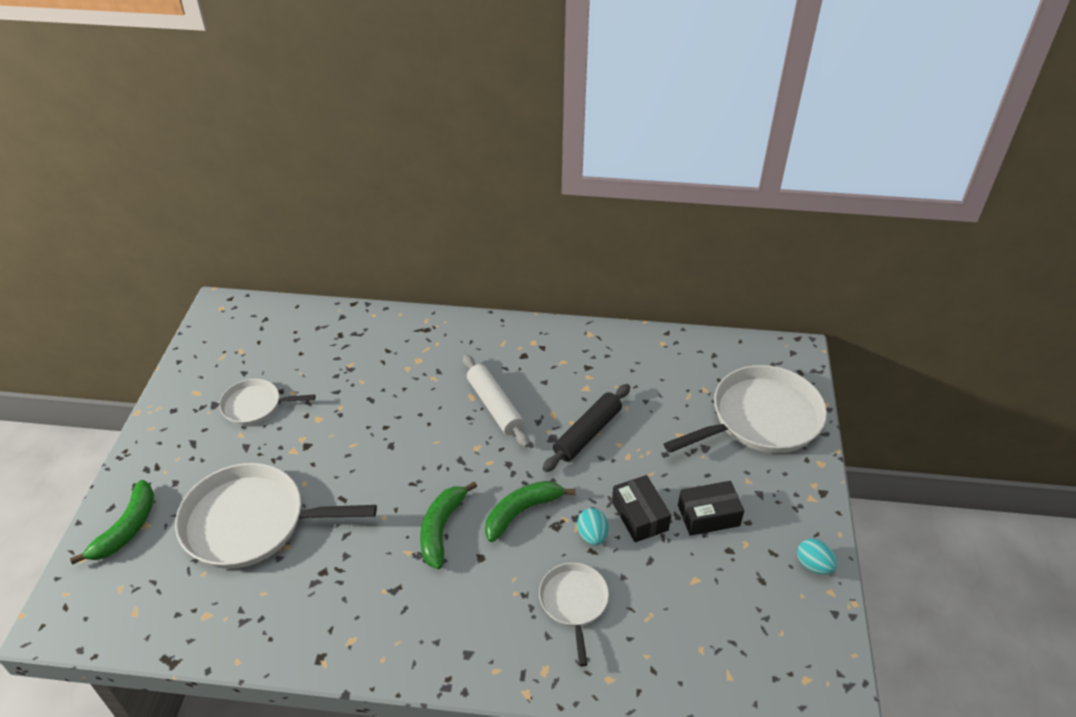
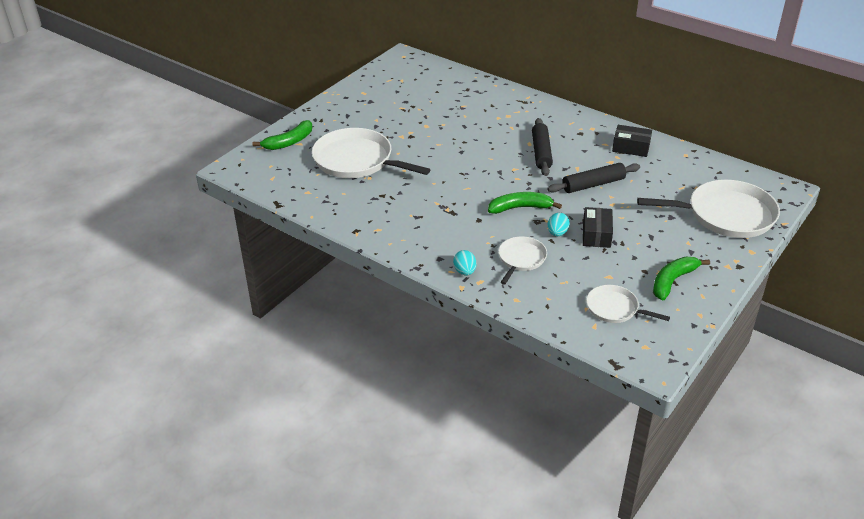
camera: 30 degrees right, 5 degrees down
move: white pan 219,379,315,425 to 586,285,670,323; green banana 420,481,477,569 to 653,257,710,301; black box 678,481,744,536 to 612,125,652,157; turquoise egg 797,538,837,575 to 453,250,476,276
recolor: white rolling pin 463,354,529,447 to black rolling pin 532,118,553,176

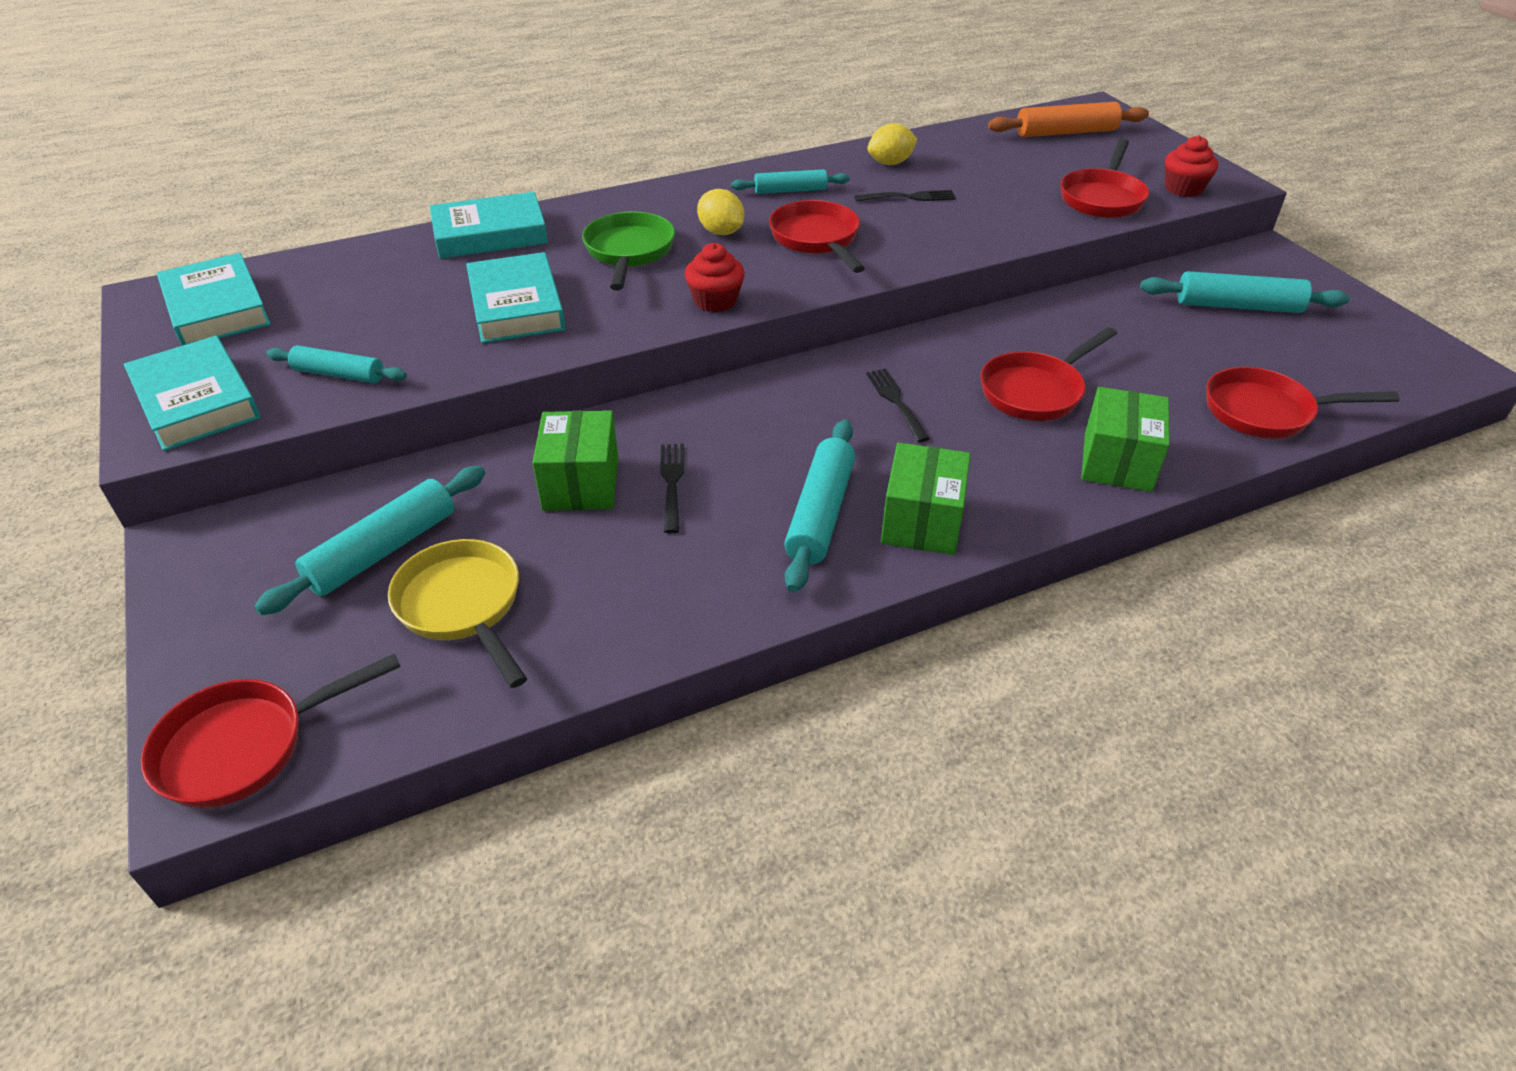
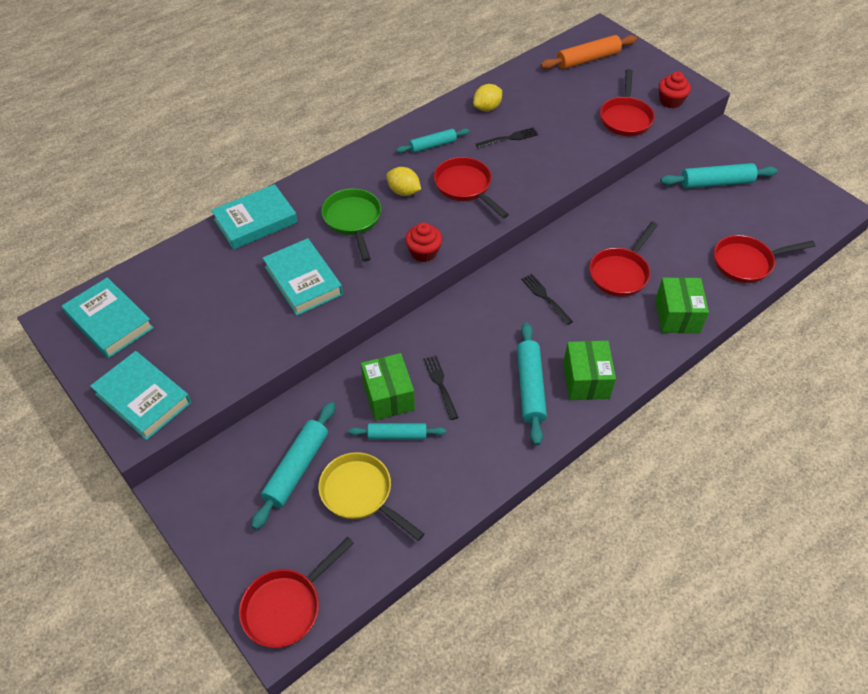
camera: 15 degrees left, 10 degrees up
move: turquoise rolling pin 266,345,407,383 to 348,423,446,439

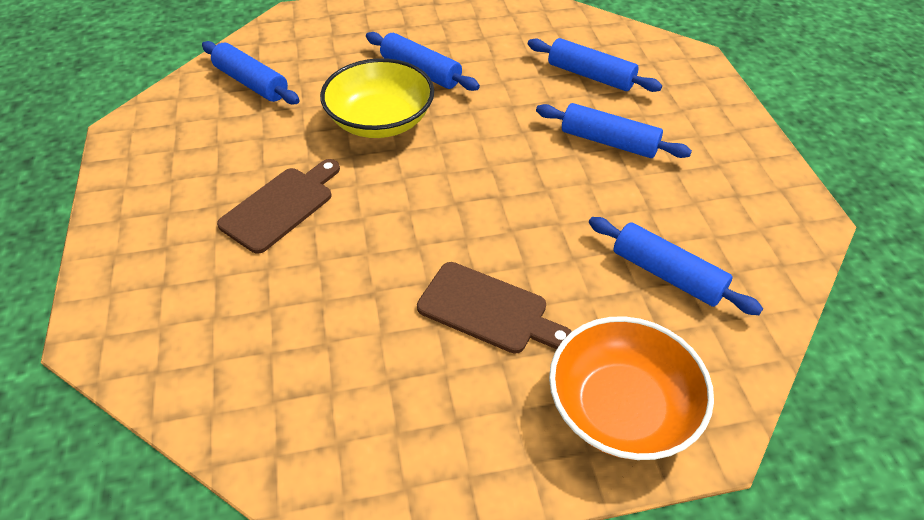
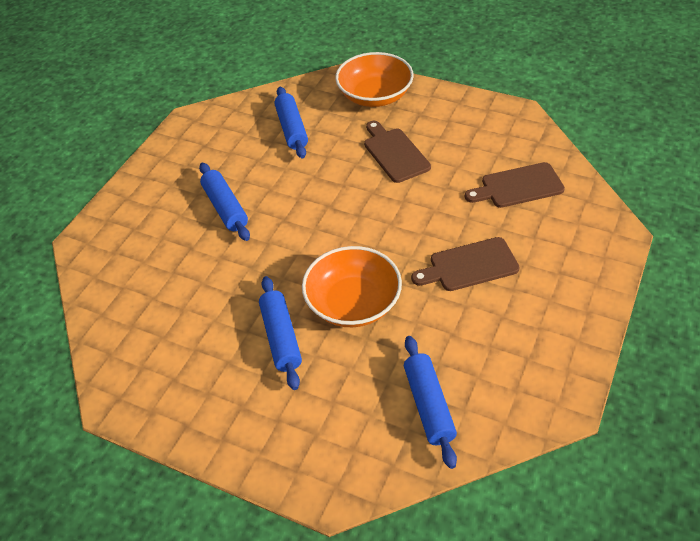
camera: 140 degrees left, 0 degrees up
delete: blue rolling pin 528,38,662,92
insert: brown cutting board 465,162,565,208
recolor: yellow bowl 320,58,434,138 to orange bowl 302,246,402,327

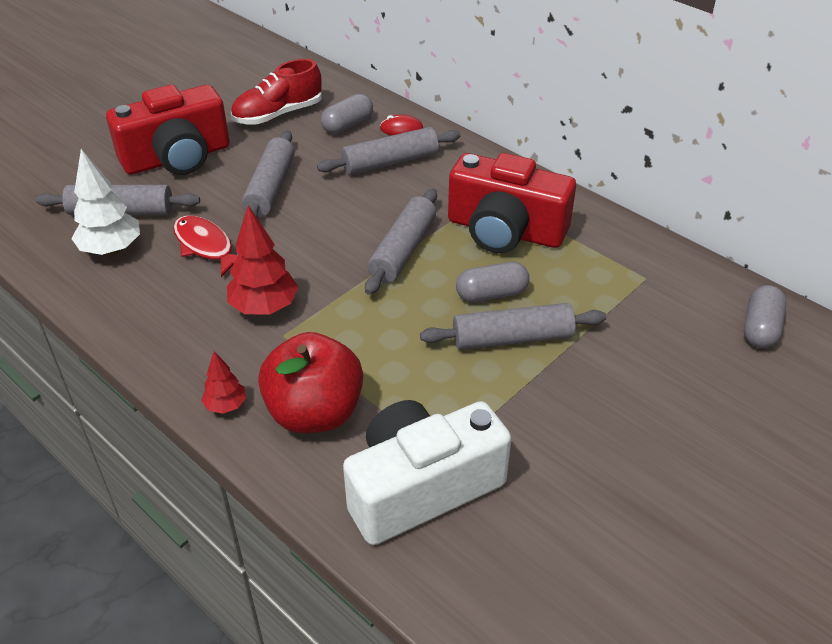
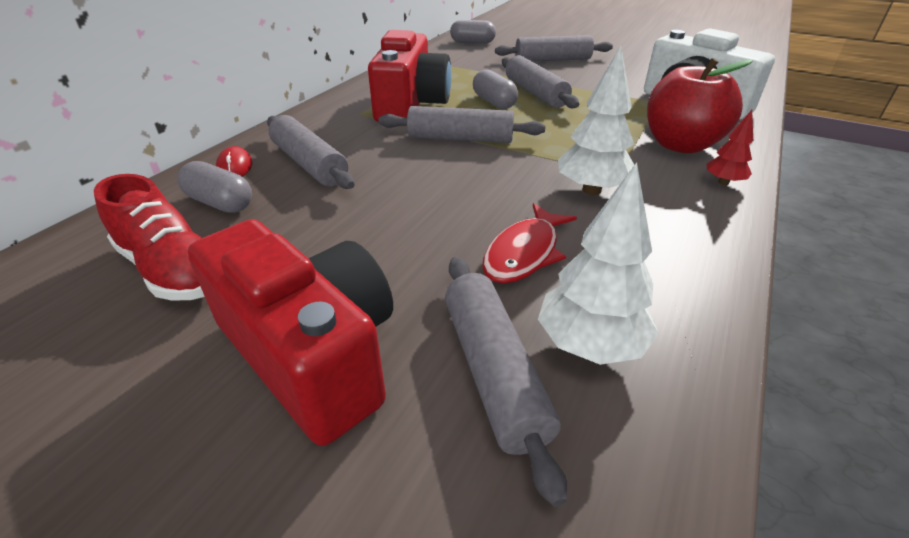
camera: 105 degrees left, 5 degrees down
move: grey rolling pin 242,131,295,219 to 495,35,613,62
recolor: red tree 227,205,298,315 to white tree 558,46,634,195

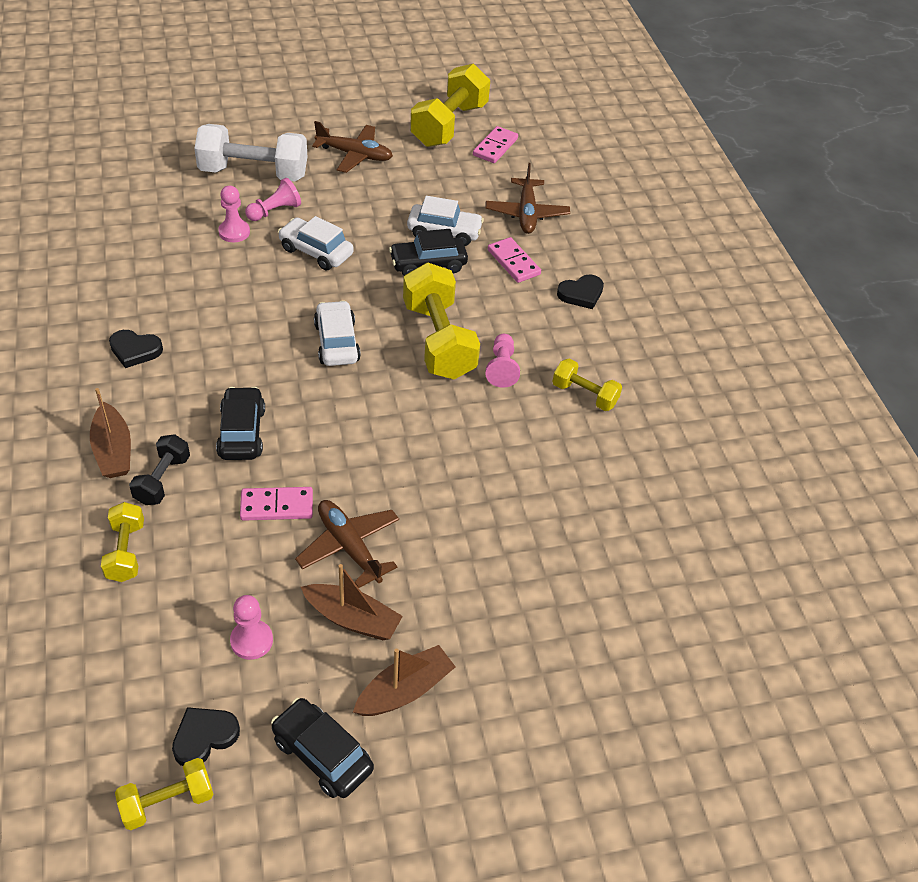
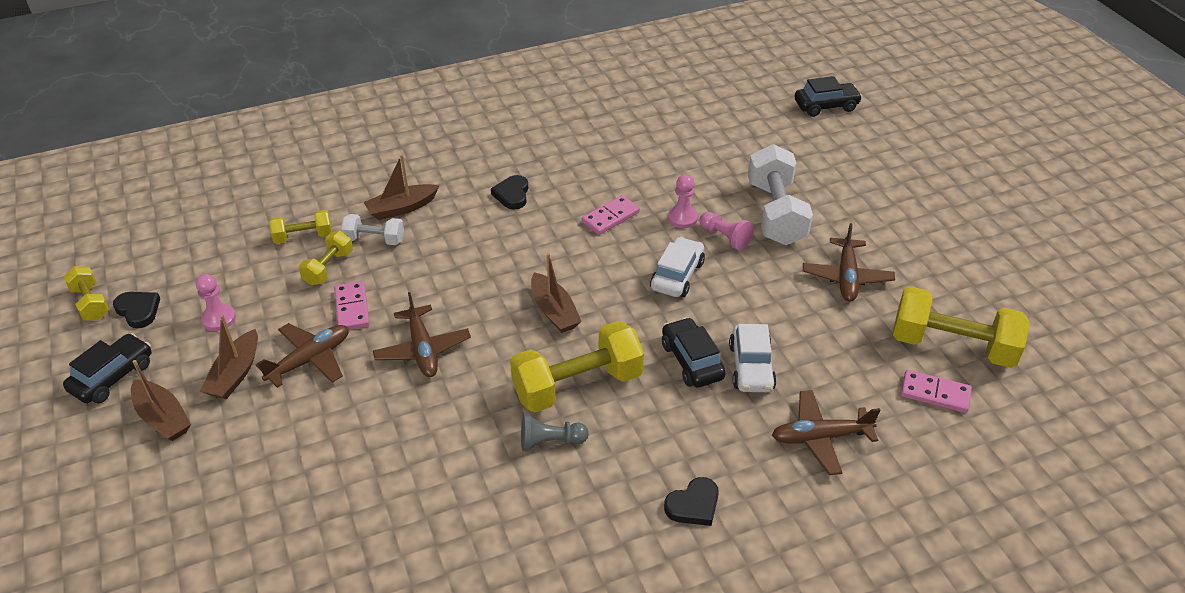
camera: 85 degrees right, 5 degrees down
insert: brown plane 373,292,471,377
move: pink domino 488,237,541,283 to 582,195,640,235; yellow dumbbell 552,359,622,411 to 299,231,353,285; black car 216,387,265,460 to 794,76,862,117
replace: white car 314,300,361,366 to brown boat 531,253,582,333
recolor: pink pawn 485,334,520,388 to grey pawn 521,414,589,451; black dumbbell 129,434,190,505 to white dumbbell 341,214,404,245
rotate: black heart 557,275,604,309 = 664,477,719,526 90 degrees counterclockwise

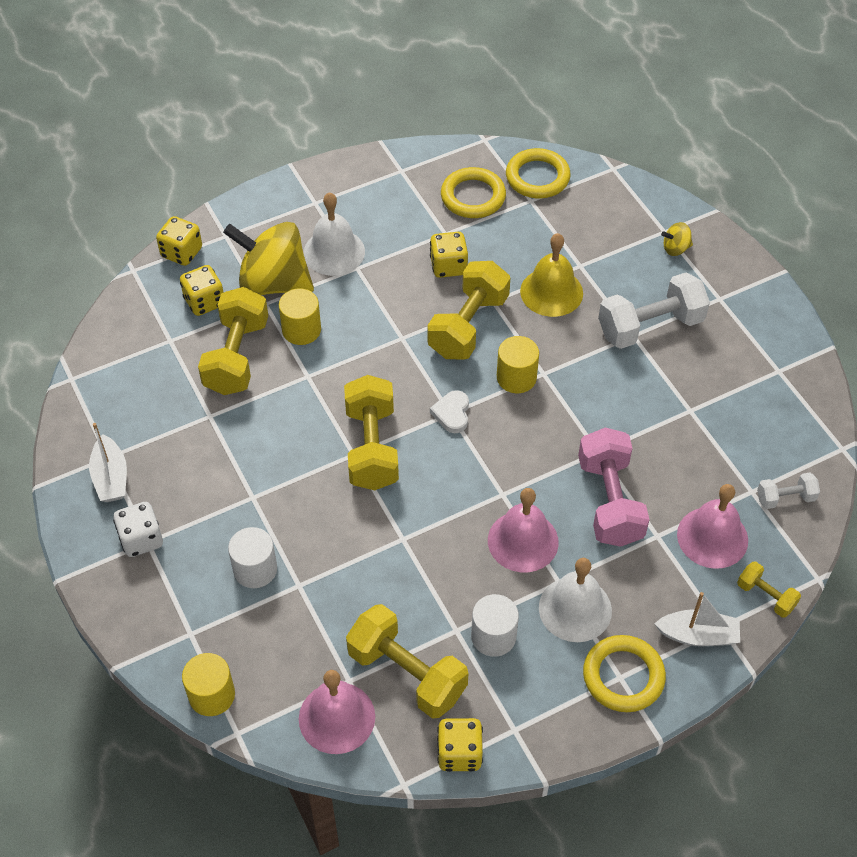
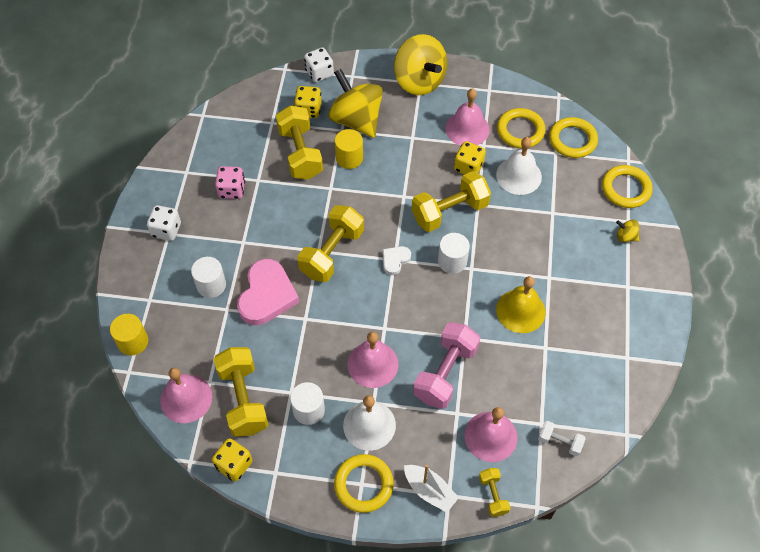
camera: 35 degrees right, 5 degrees up
delete: white dumbbell 598,272,710,349; white boat 89,423,127,502
insert: yellow spinning top 394,34,447,95; pink bell 445,89,490,146; yellow ring 602,165,653,208; pink dice 215,166,245,199; pink heart 237,259,300,325
move: white bell 304,192,365,276 to 496,137,542,195; yellow bell 520,233,583,317 to 496,276,546,333
recolor: yellow dice 156,216,202,266 to white dice 304,47,334,82; yellow cylinder 497,336,539,393 to white cylinder 438,233,470,274
rotate: yellow dumbbell 198,287,268,395 = 276,105,323,180 60 degrees counterclockwise

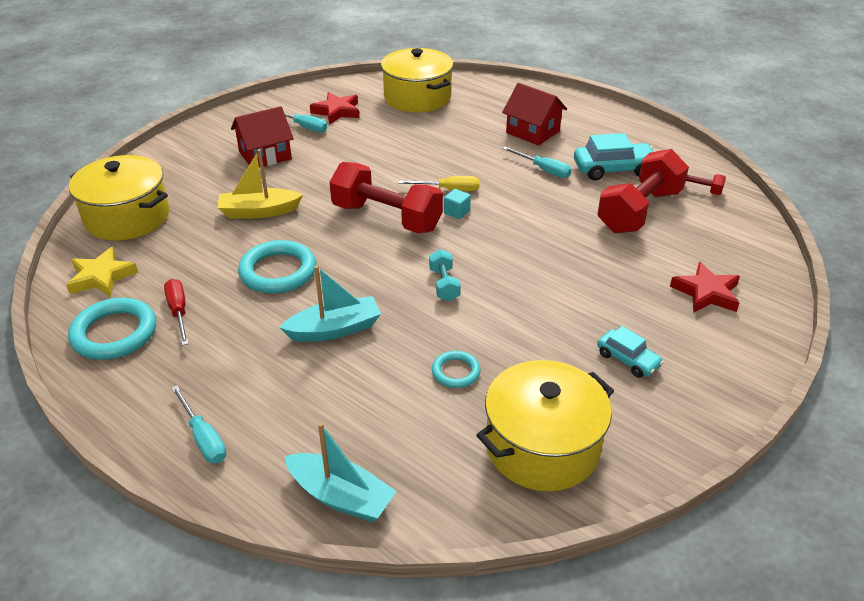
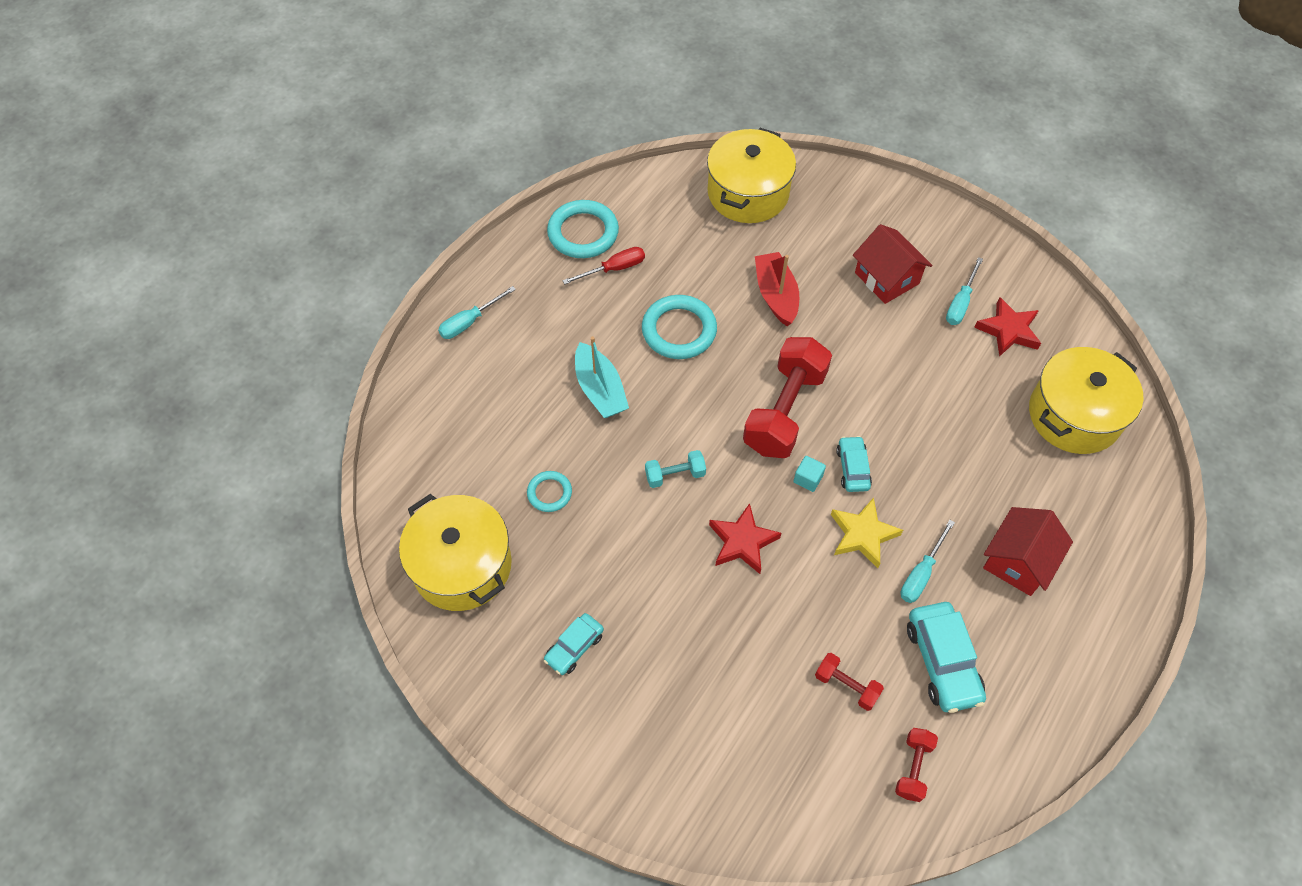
camera: 85 degrees right, 20 degrees up
delete: turquoise boat 284,422,397,522
move: yellow star 66,247,138,297 to 831,497,903,568; red star 670,262,740,313 to 709,503,781,574
replace: yellow screwdriver 398,176,479,191 to turquoise car 836,436,872,492
recolor: yellow boat 218,149,303,218 to red boat 755,252,799,326
resize: red dumbbell 597,149,689,233 = 815,653,884,711 x0.47

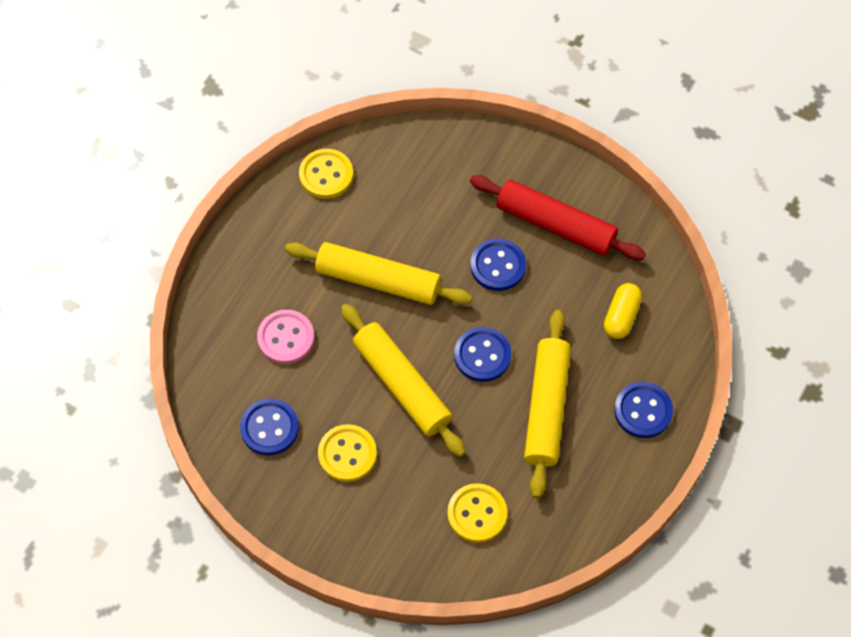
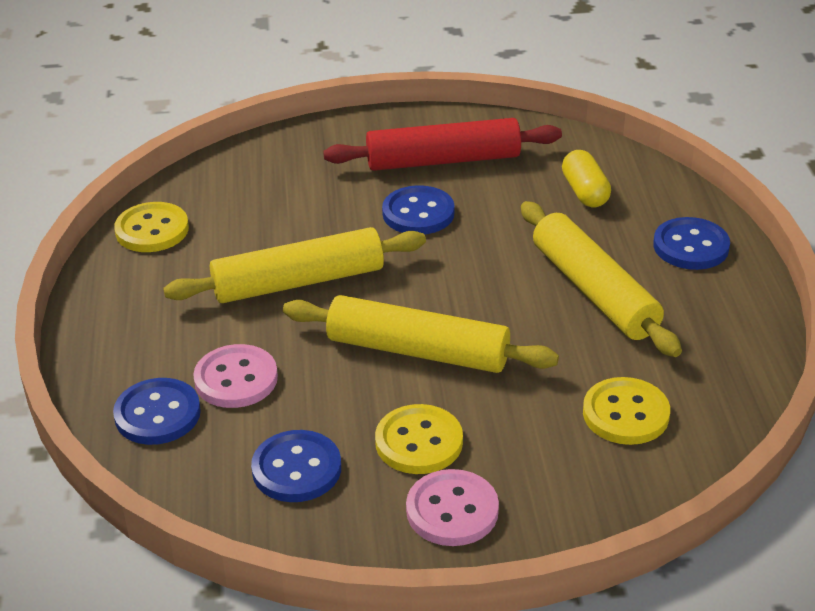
camera: 35 degrees left, 25 degrees down
insert: pink button 406,469,499,546
move: blue button 454,327,511,382 to 113,378,201,445

